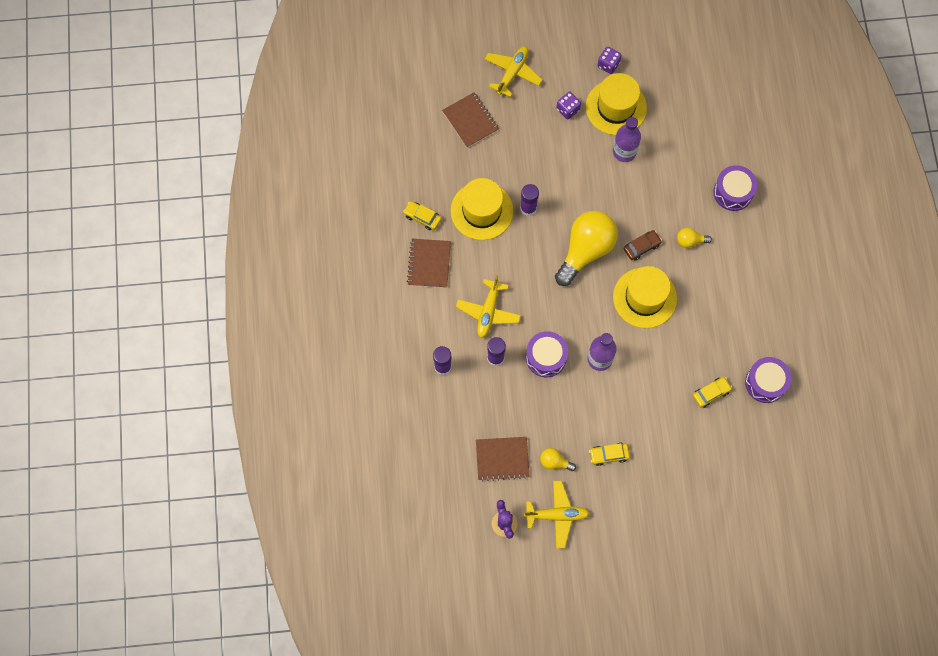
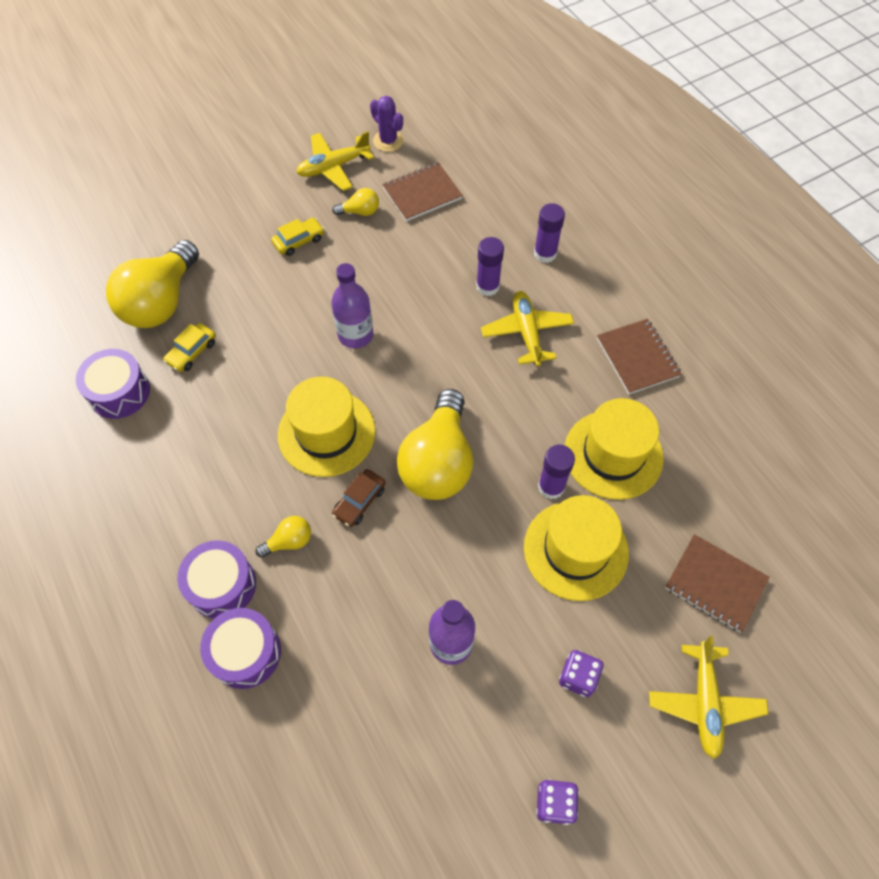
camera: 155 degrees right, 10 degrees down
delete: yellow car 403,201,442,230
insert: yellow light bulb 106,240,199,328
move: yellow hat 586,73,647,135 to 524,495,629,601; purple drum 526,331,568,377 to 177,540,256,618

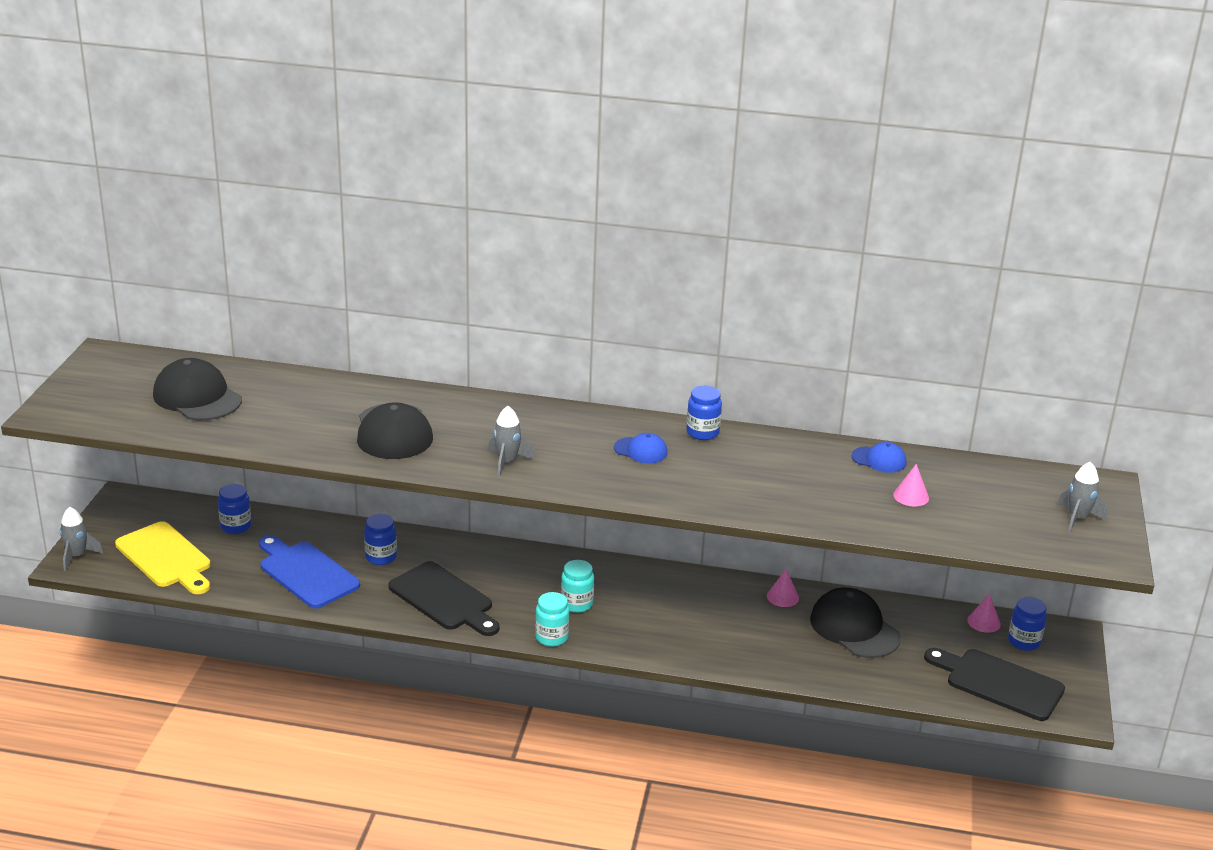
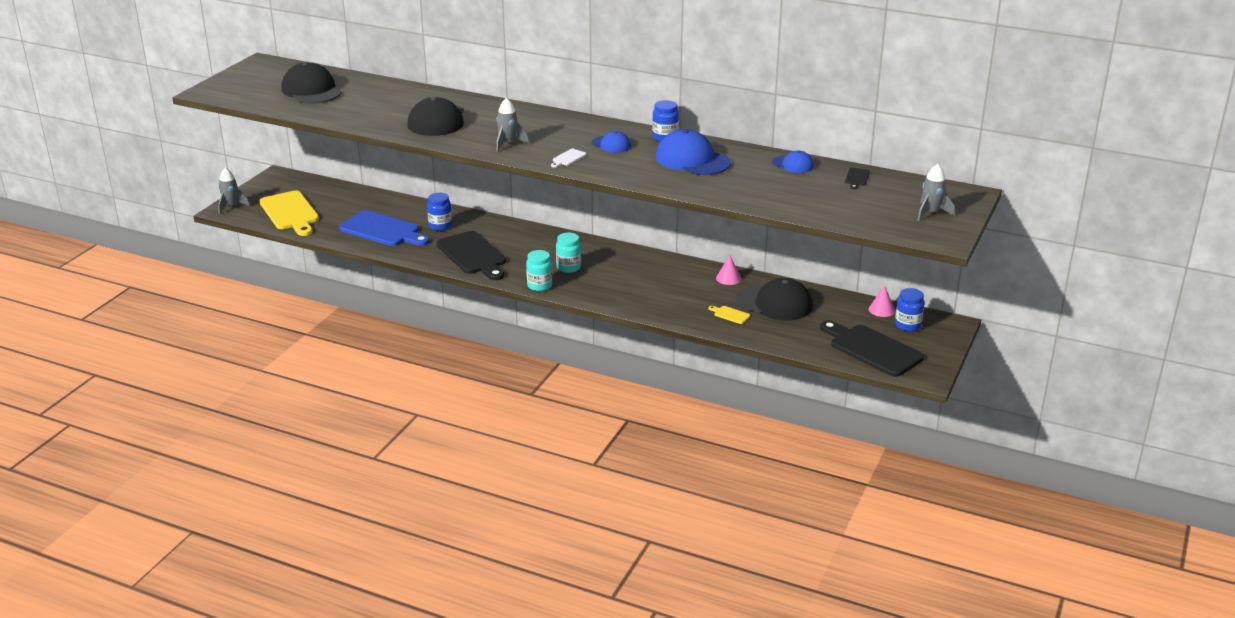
camera: 15 degrees right, 0 degrees up
delete: pink cone 893,464,929,506; blue jar 218,484,251,534
insert: blue cap 655,129,731,175; white cutting board 551,149,586,167; black cutting board 845,168,870,189; yellow cutting board 708,306,750,324
rotate: blue cutting board 259,535,360,609 = 339,210,429,246 150 degrees clockwise; black cap 810,587,901,658 = 736,278,813,320 135 degrees clockwise

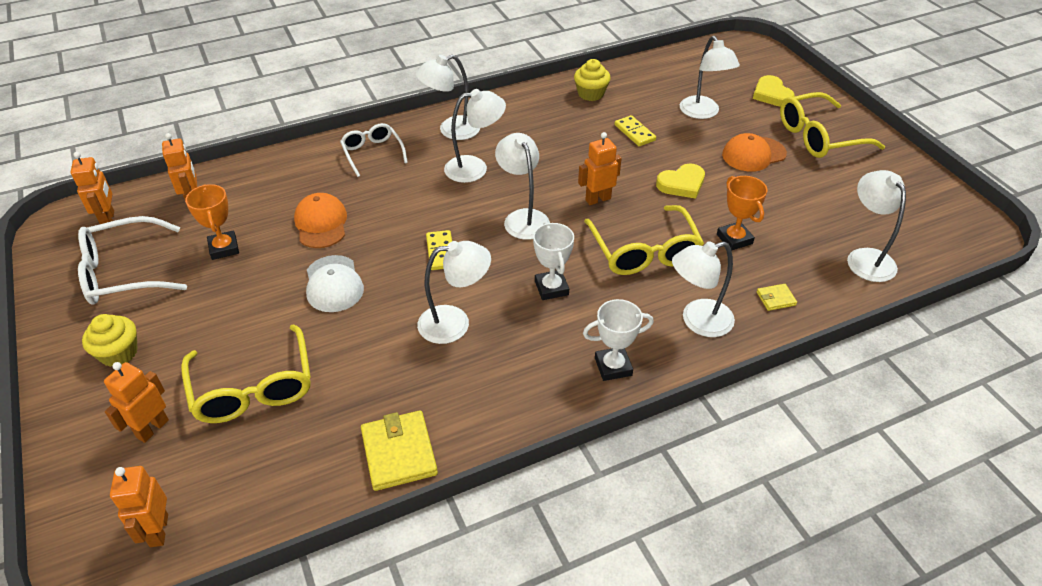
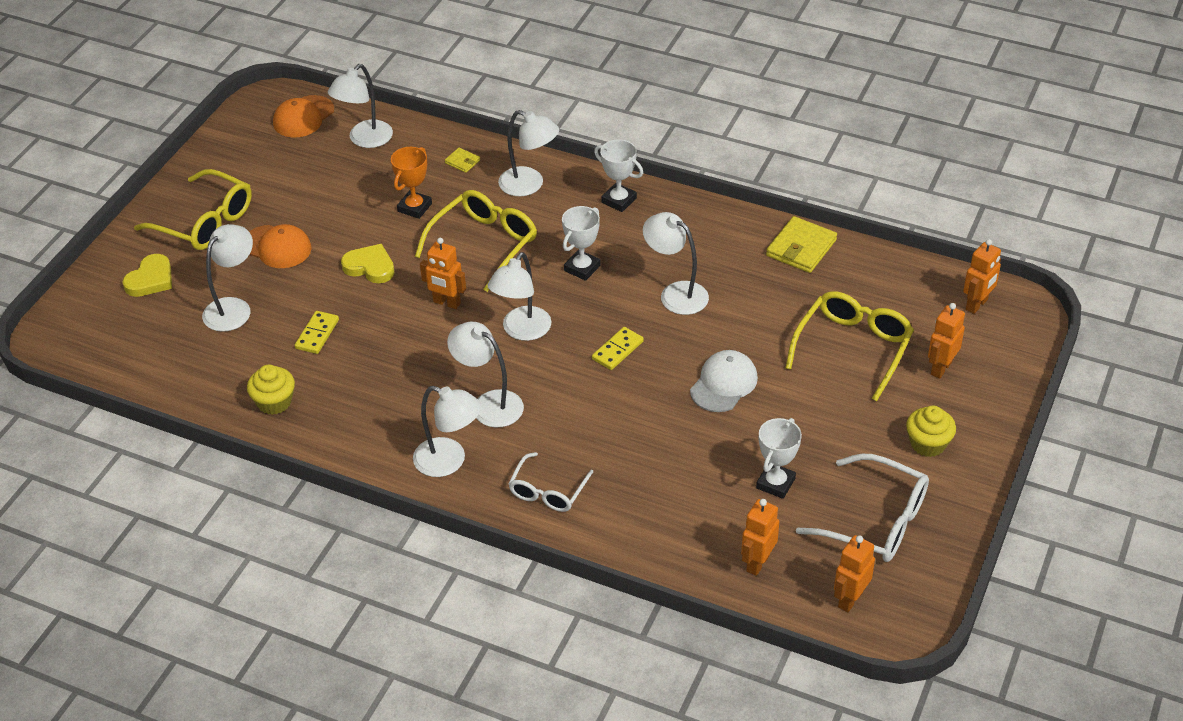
camera: 130 degrees left, 0 degrees up
move: orange cap 294,193,347,248 to 273,95,334,137
recolor: orange trophy 185,184,239,260 to white trophy 756,418,802,499
rotate: orange robot 104,362,169,443 = 928,303,965,379 135 degrees clockwise

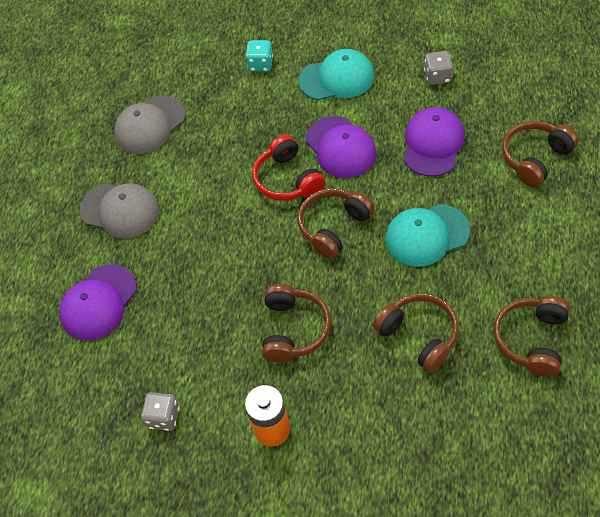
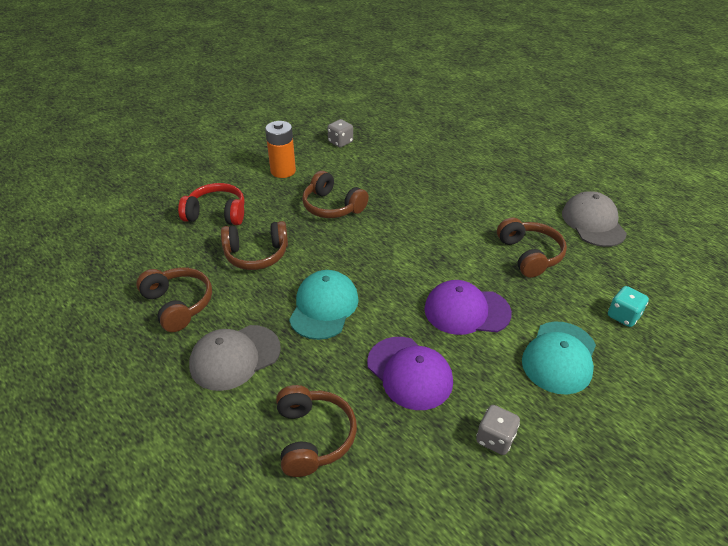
camera: 120 degrees right, 15 degrees down
delete: purple cap 59,264,137,341
move: red headphones 252,134,326,201 to 178,183,245,225; grey cap 80,183,159,239 to 189,325,281,391; brown headphones 298,188,375,259 to 497,217,567,278

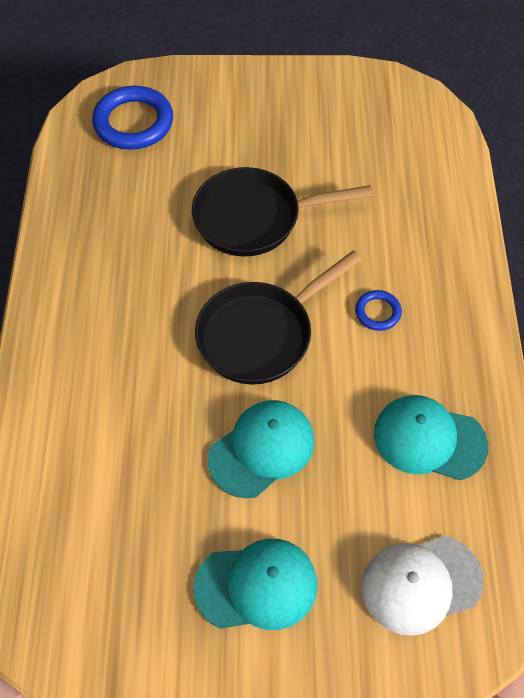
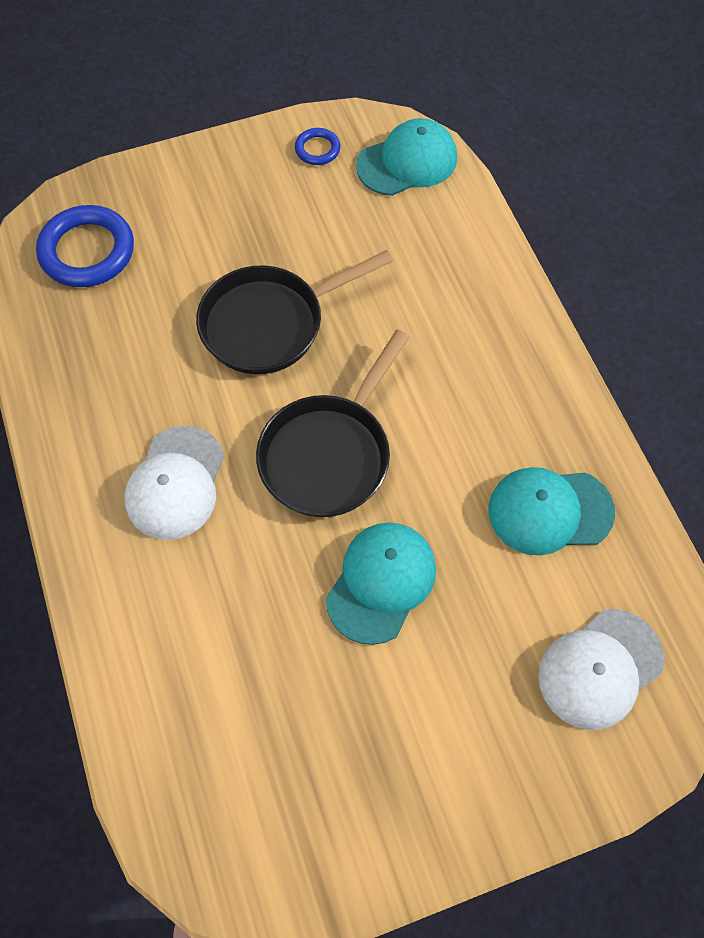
camera: 20 degrees left, 5 degrees up
insert: white cap 124,426,224,540
move: blue ring 355,290,402,331 to 295,128,340,165; turquoise cap 194,539,317,630 to 356,118,457,196

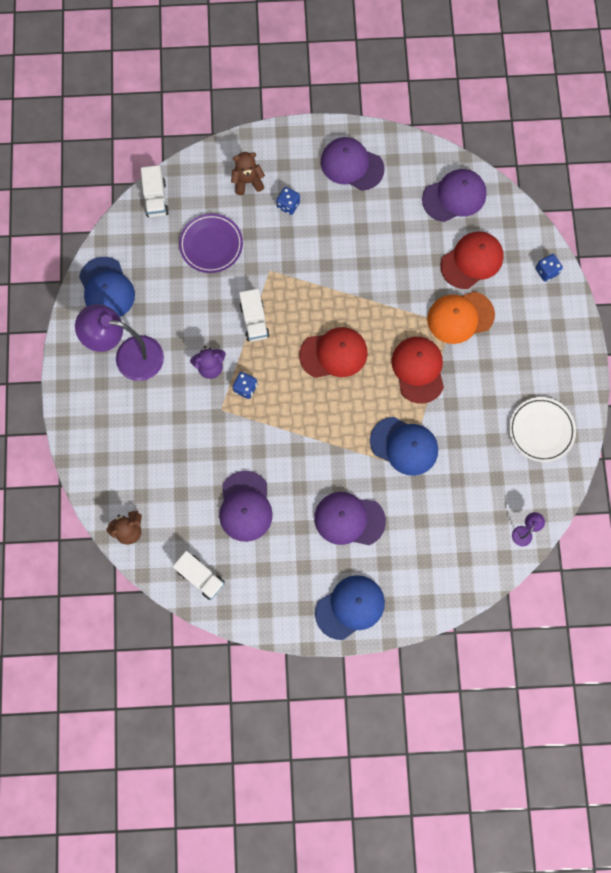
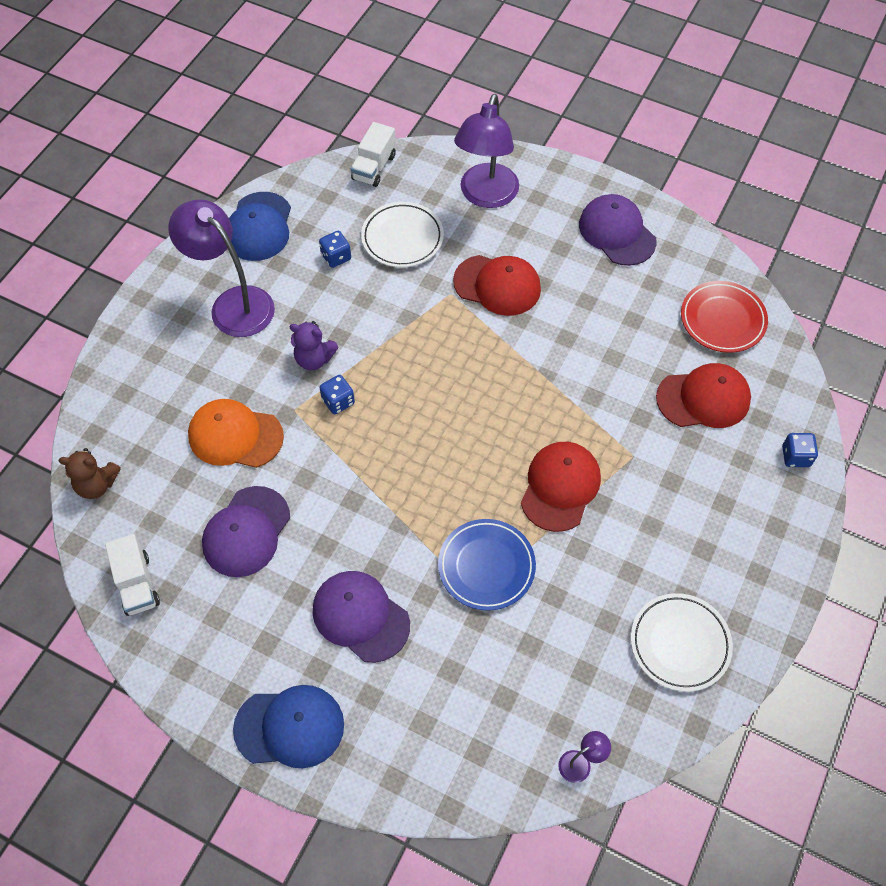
camera: 30 degrees right, 15 degrees down
delete: white truck 239,289,270,342
move: blue dice 276,187,300,215 to 319,231,351,268; orange cap 427,291,495,344 to 188,399,284,468; red cap 299,327,368,378 to 453,255,541,316
replace: brown teddy bear 231,152,265,195 to purple lamp 454,94,519,208; purple cap 422,169,487,222 to red plate 681,281,768,353; blue cap 370,417,438,476 to blue plate 438,519,536,611
recolor: purple plate 179,213,243,273 to white plate 361,202,444,267

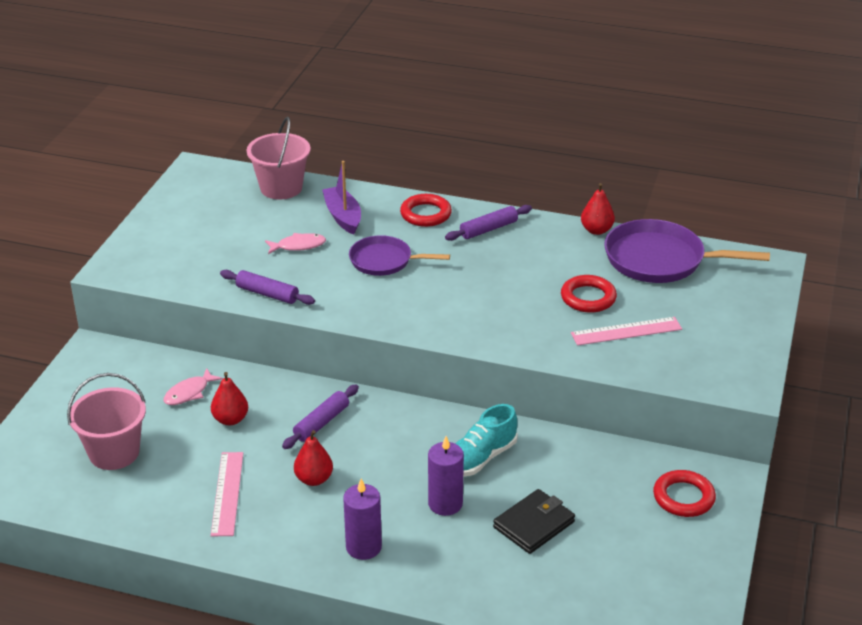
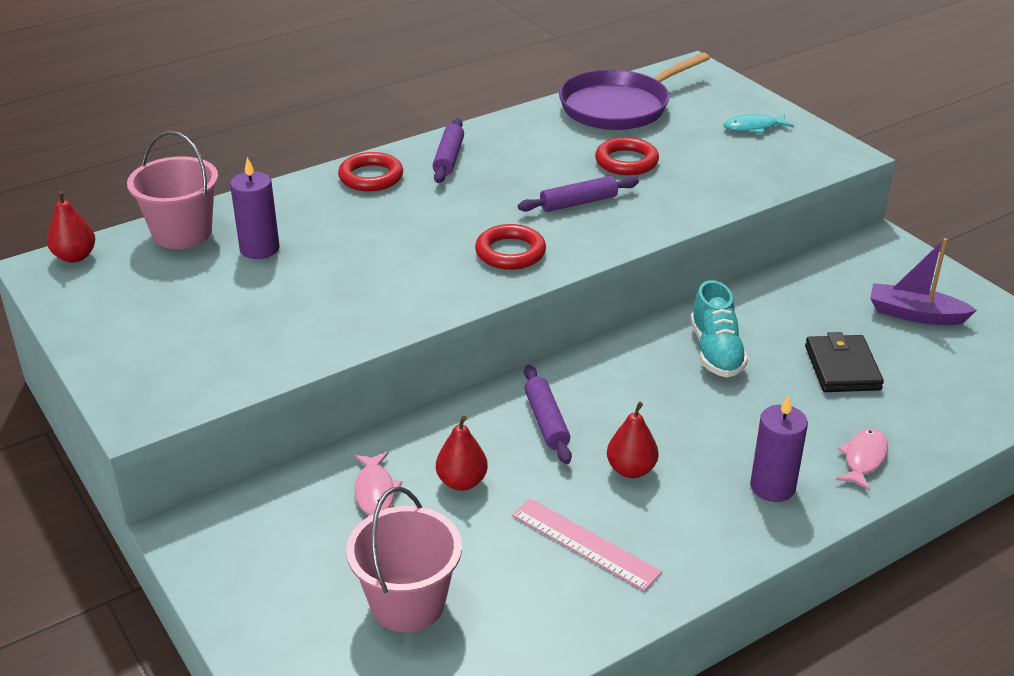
camera: 50 degrees left, 0 degrees up
delete: purple pan 349,235,450,276; pink ruler 571,317,682,346
insert: turquoise fish 723,114,794,134
move: purple boat 322,161,361,235 to 870,238,977,325; red pear 581,183,615,235 to 47,190,95,263; pink fish 265,233,326,254 to 836,428,888,491; purple rolling pin 220,270,315,305 to 518,176,639,212; purple candle 428,436,464,516 to 230,157,279,259; red ring 653,470,716,517 to 475,224,546,270

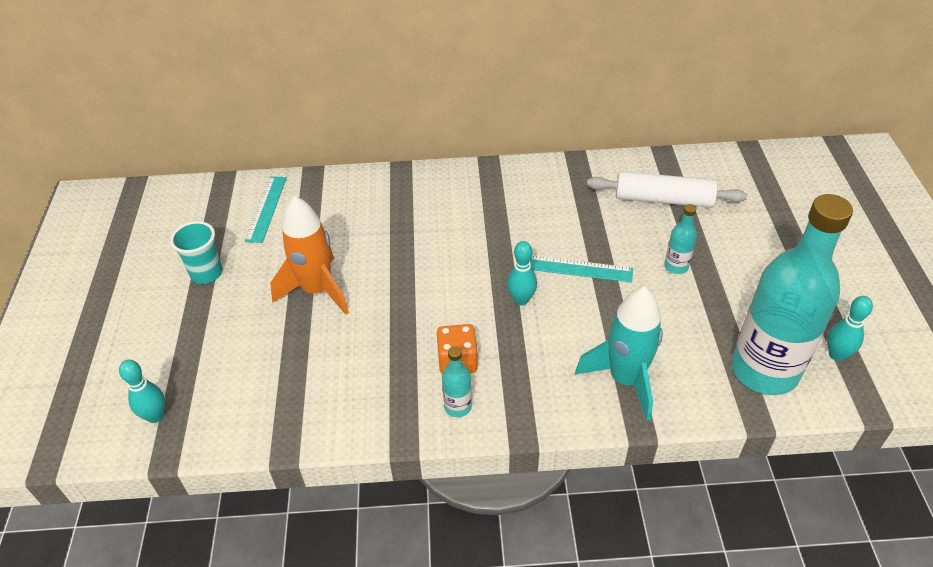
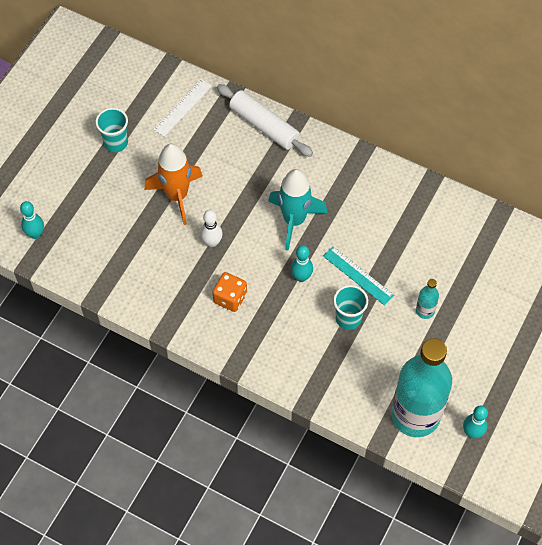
camera: 30 degrees right, 15 degrees up
delete: turquoise bottle 442,346,472,417
insert: white bowling pin 200,210,223,247; turquoise cup 333,285,368,330
move: white rolling pin 587,171,747,208 to 217,84,313,157; turquoise rocket 575,286,663,421 to 268,169,327,251
recolor: turquoise ruler 245,176,287,243 to white ruler 153,79,212,137

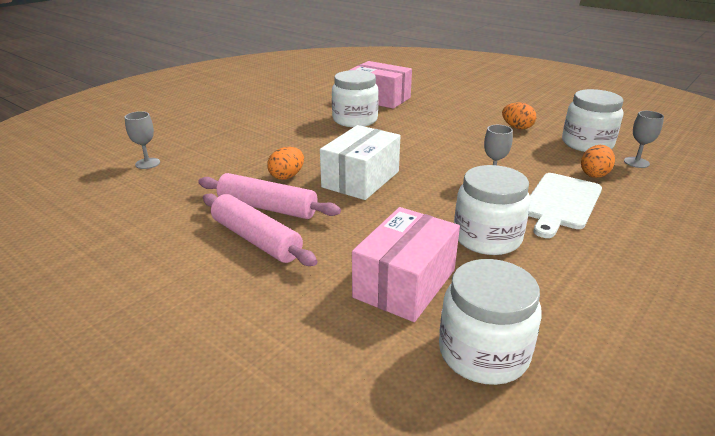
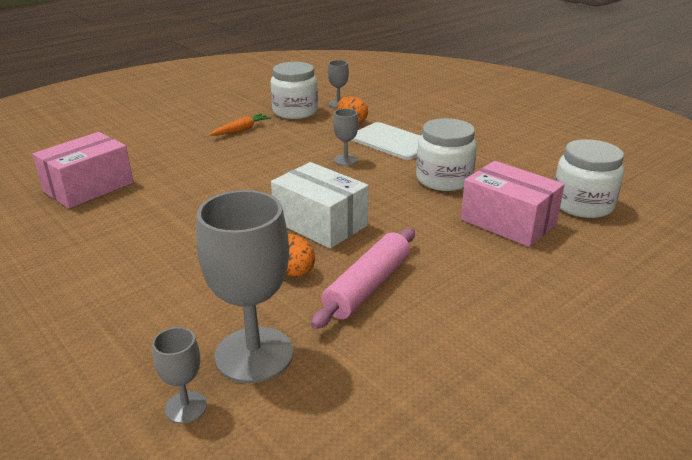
camera: 80 degrees left, 0 degrees up
delete: white jar 332,70,379,127; pink rolling pin 203,193,317,266
insert: grey goblet 196,190,293,383
replace: orange egg 502,102,536,129 to orange carrot 210,113,271,135

